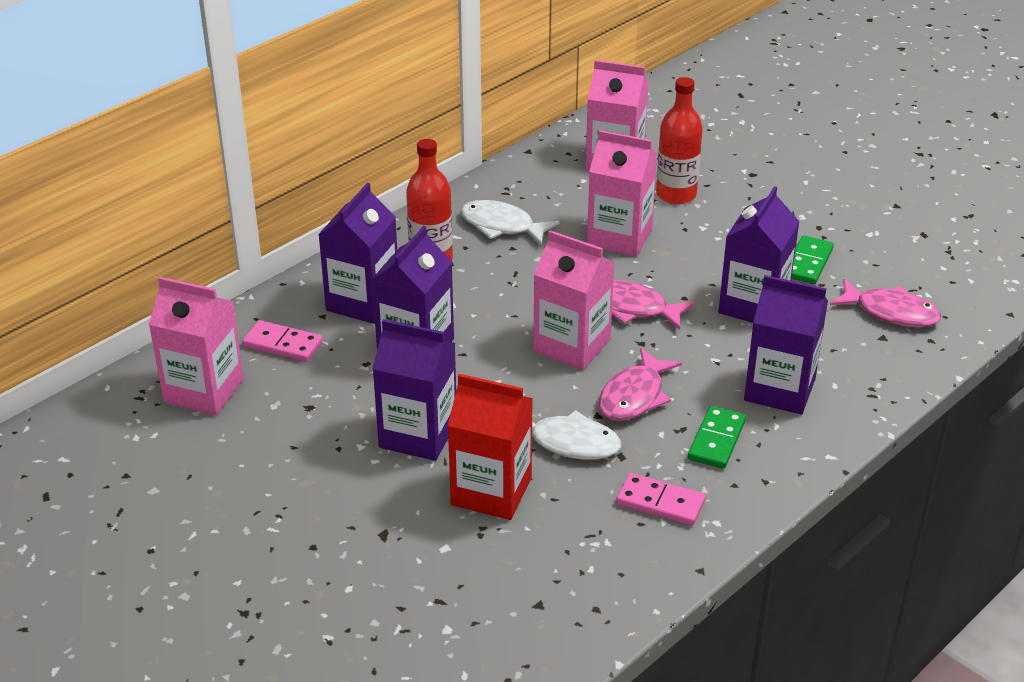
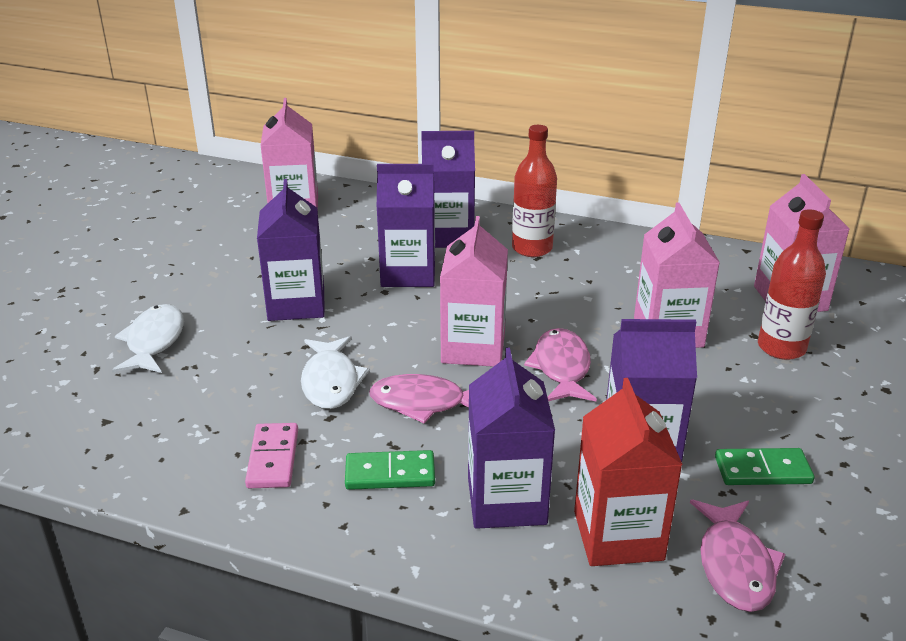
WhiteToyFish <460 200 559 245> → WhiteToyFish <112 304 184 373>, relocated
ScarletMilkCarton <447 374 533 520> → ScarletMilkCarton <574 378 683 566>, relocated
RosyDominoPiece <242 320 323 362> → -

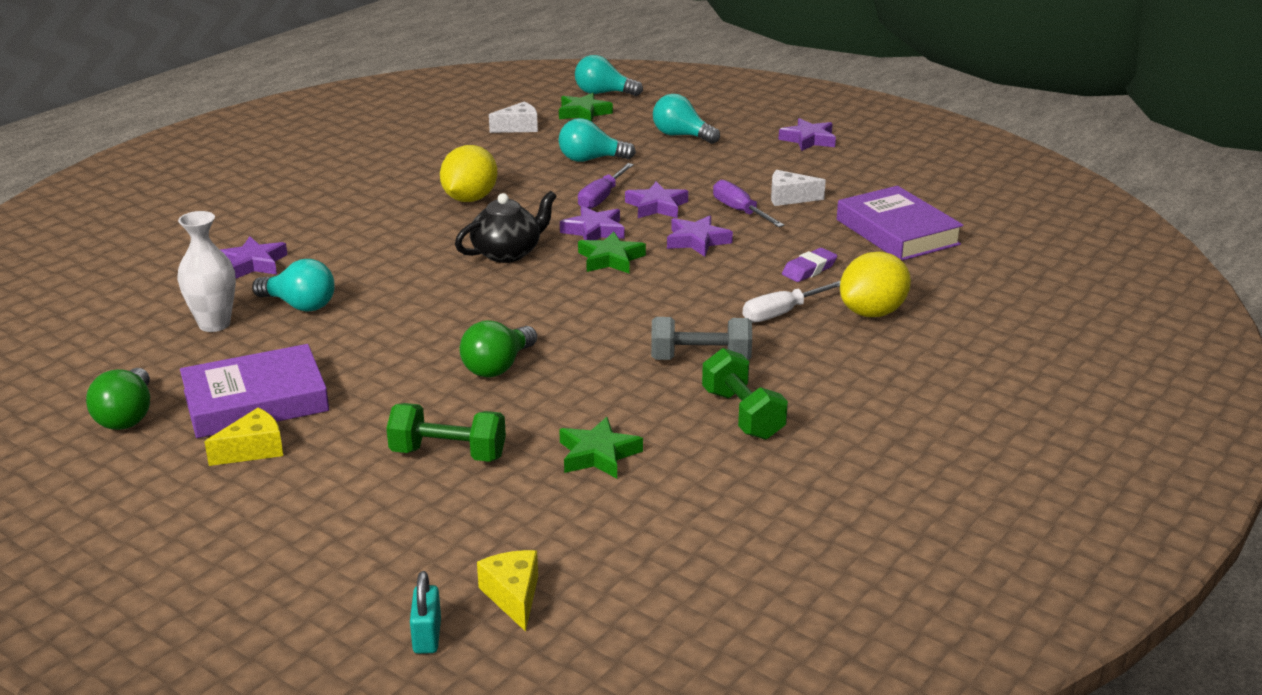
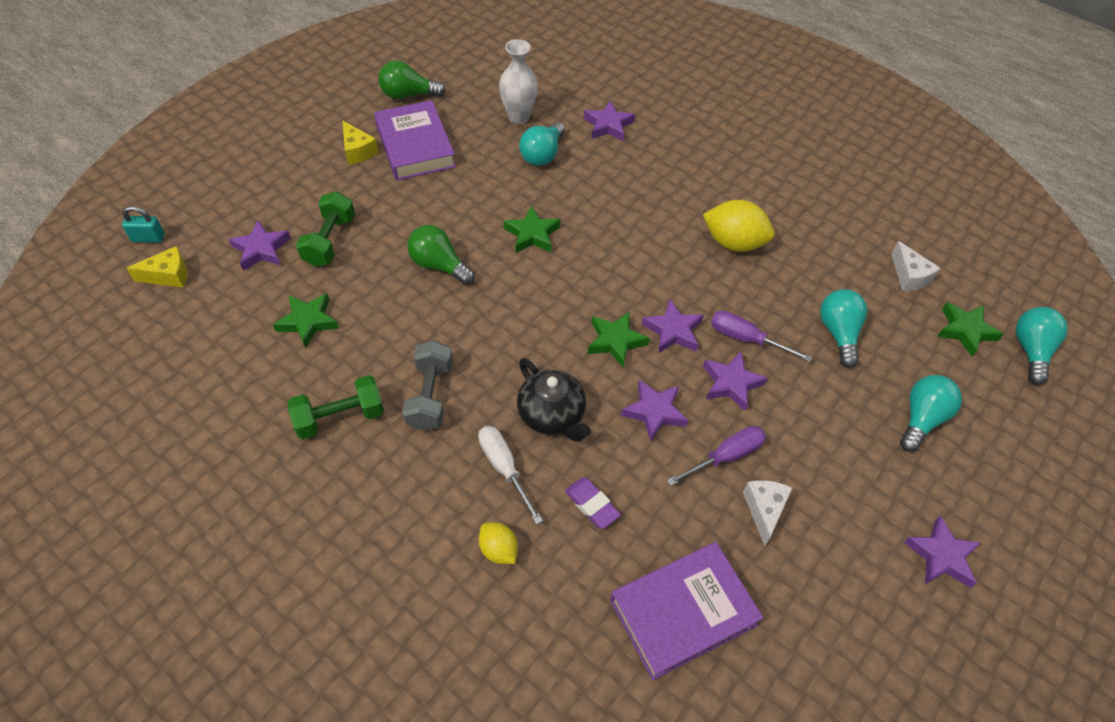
- → RoyalPurpleStar <228 220 291 271>
YellowLemon <840 252 911 317> → YellowLemon <479 522 518 564>, x0.56
- → LeafGreenStar <504 206 561 253>
JetBlackChinaTeapot <455 191 557 263> → JetBlackChinaTeapot <517 358 591 442>, relocated

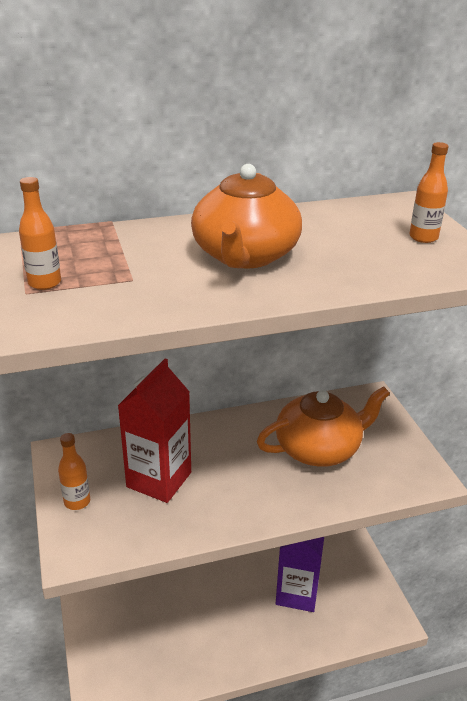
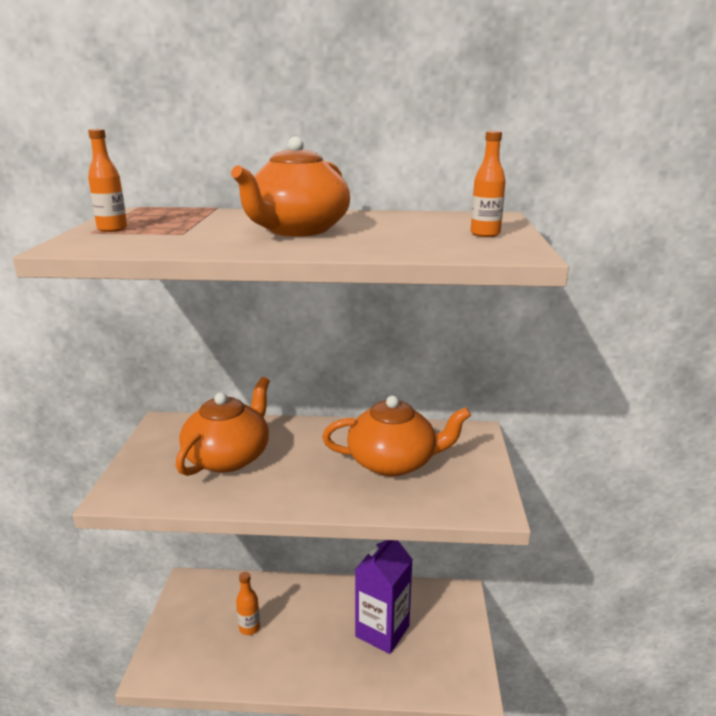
ScarletMilkCarton <118 358 191 503> → OrangeColouredChinaTeapot <176 377 270 476>
OrangeColouredDrinkBottle <58 433 90 510> → OrangeColouredDrinkBottle <236 572 260 635>, relocated

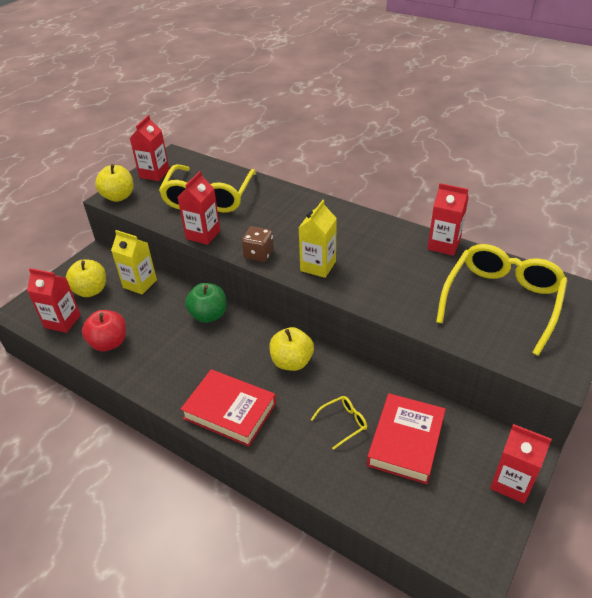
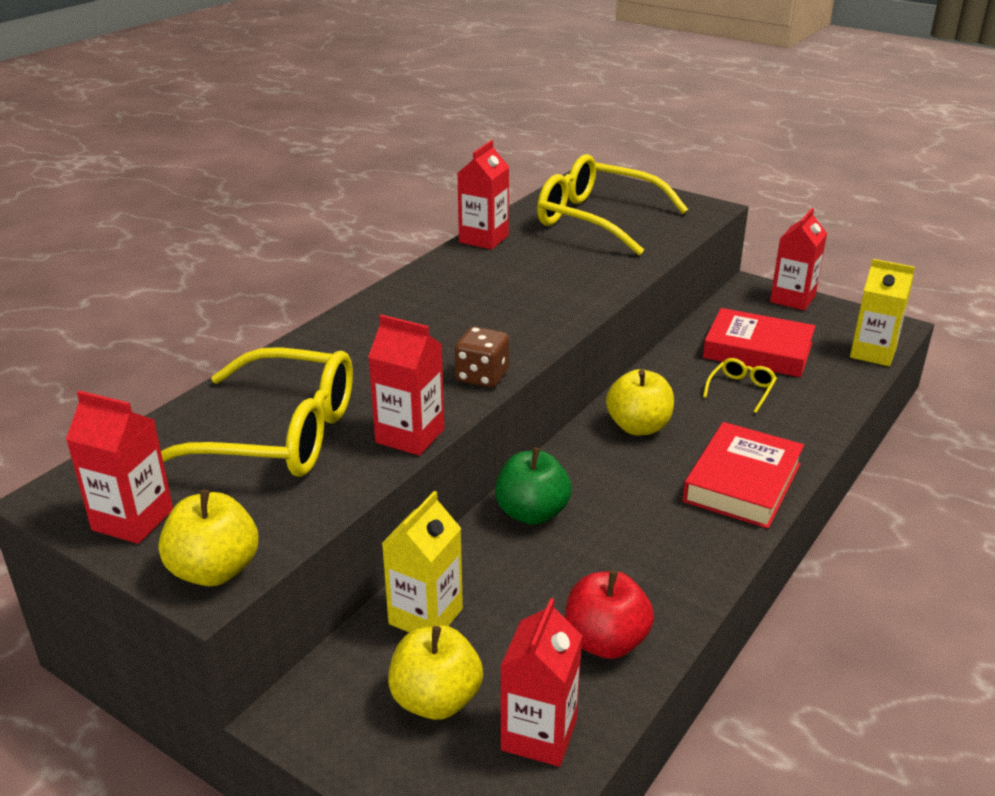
YellowSpectacles <311 396 367 450> → YellowSpectacles <703 358 777 413>, 60 degrees clockwise
YellowMilkCarton <299 200 337 278> → YellowMilkCarton <850 259 915 366>, relocated

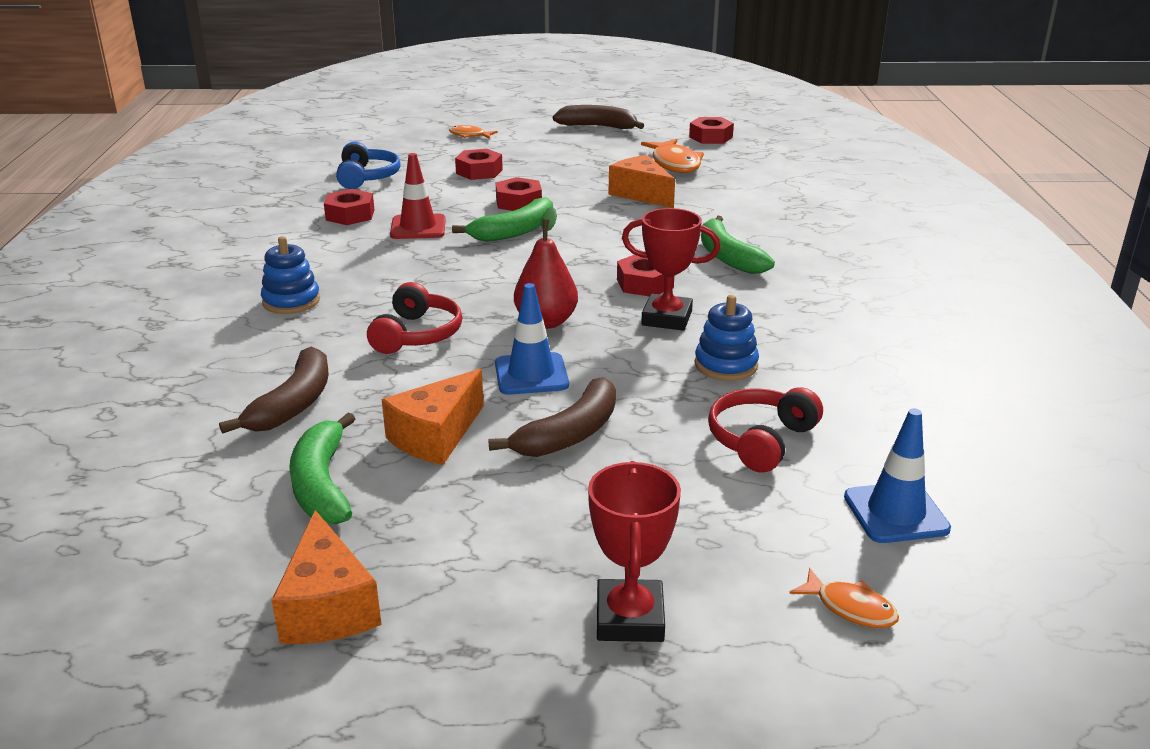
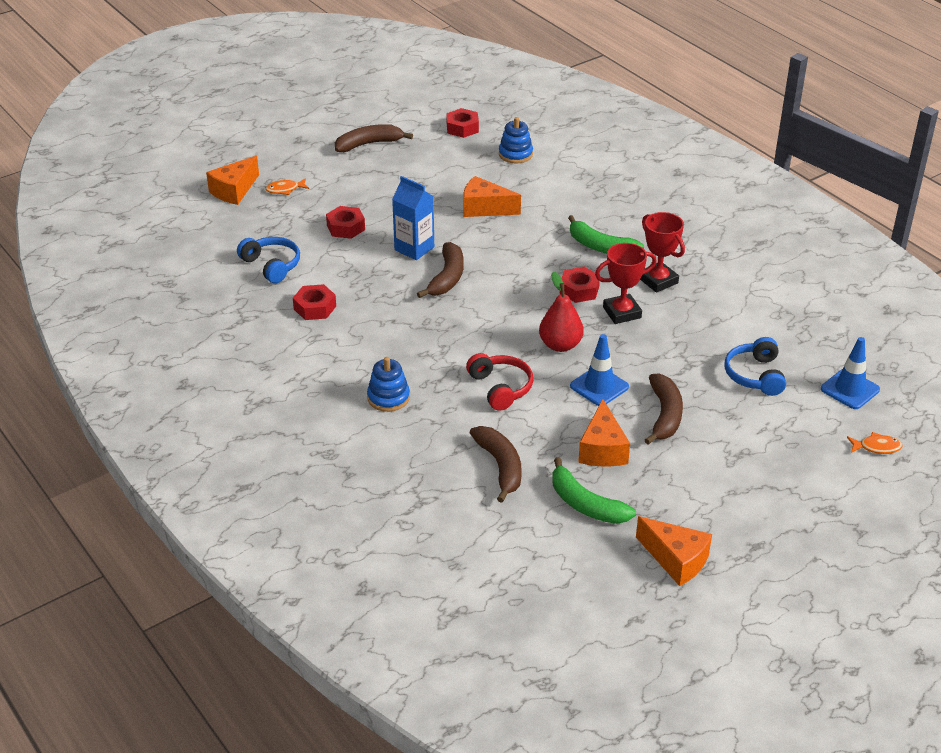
- → OrangeColouredCheeseWedge <206 156 259 205>
ScarletHexagonNut <496 177 542 211> → CobaltMilkCarton <392 176 434 260>
LeafGreenBananaFruit <452 197 553 242> → RussetBananaFruit <417 242 463 298>
CobaltStackingRings <695 295 759 381> → CobaltStackingRings <499 117 533 163>, relocated
ScarletTrophy <588 461 681 642> → ScarletTrophy <640 212 685 293>, relocated
ScarletHeadphones <708 387 823 472> → CobaltHeadphones <725 337 786 396>
ScarletRoadCone <390 153 446 239> → -
OrangeColouredToyFish <641 139 704 173> → -

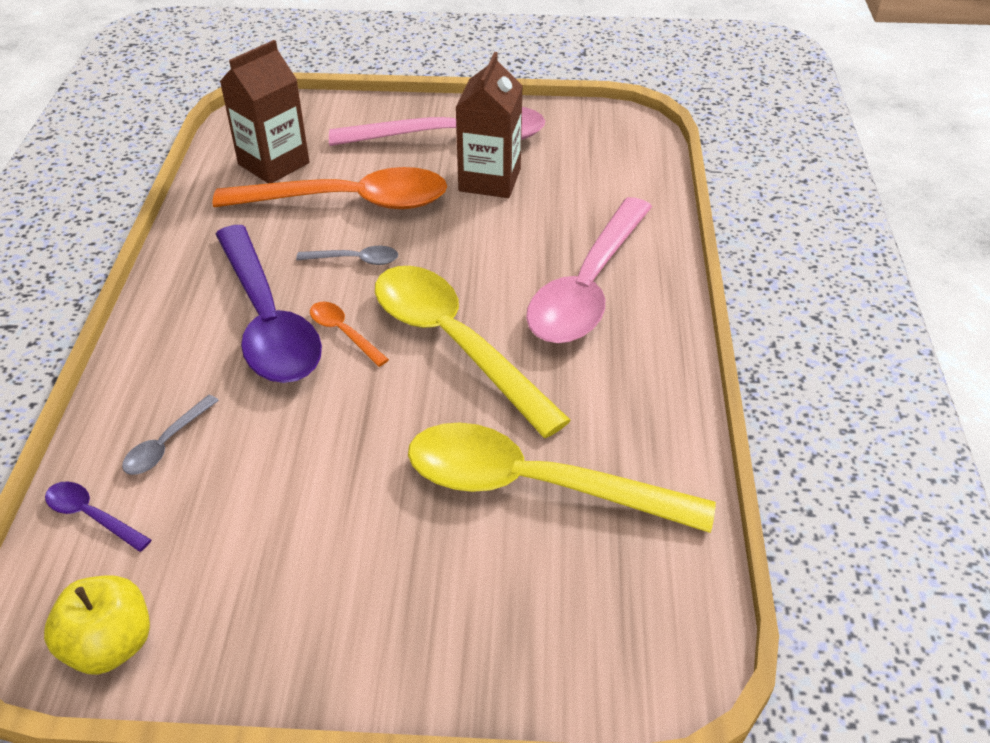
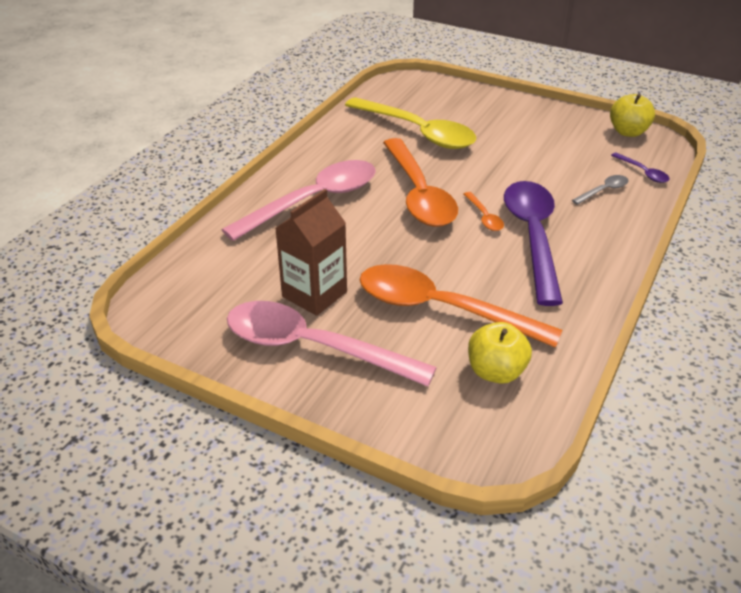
YellowTablespoon <375 266 571 438> → OrangeColouredTablespoon <383 138 458 227>
RussetMilkCarton <220 40 309 184> → YellowAppleFruit <468 322 532 384>
GreyTablespoon <296 246 398 265> → -

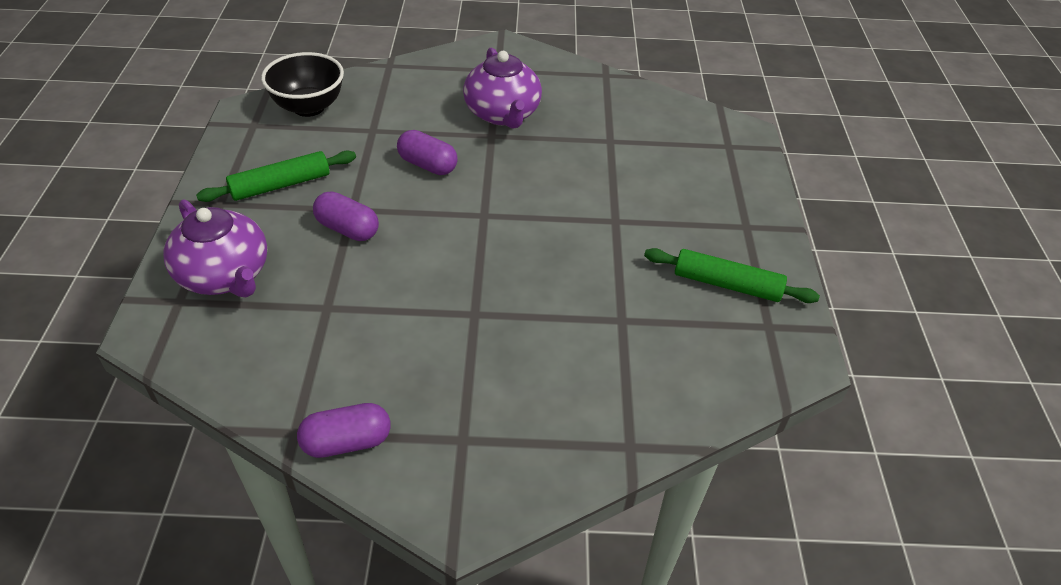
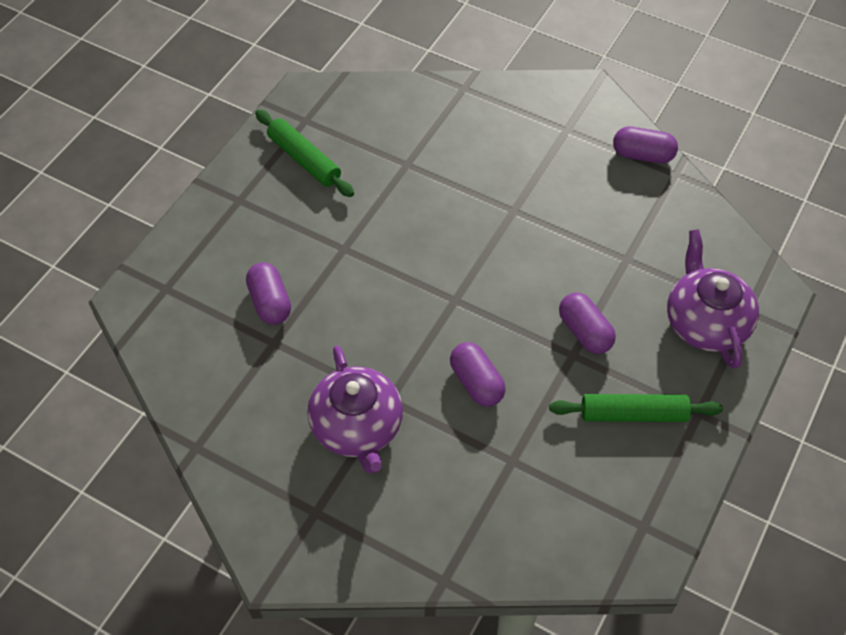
- → RoyalPurplePillShape <246 262 291 325>
RoyalPurpleChinaTeapot <463 47 542 129> → RoyalPurpleChinaTeapot <307 345 403 474>, 150 degrees clockwise
JetBlackServingBowl <261 52 344 117> → -

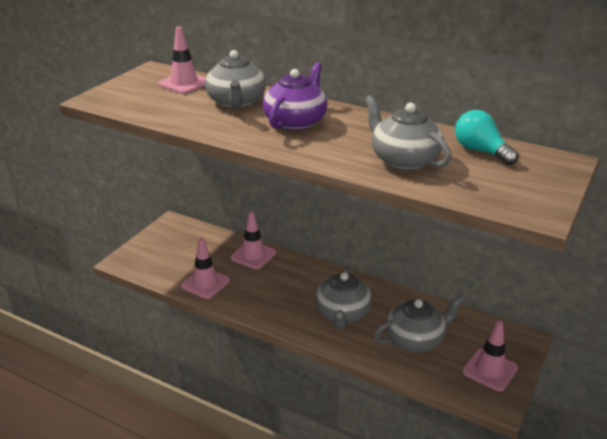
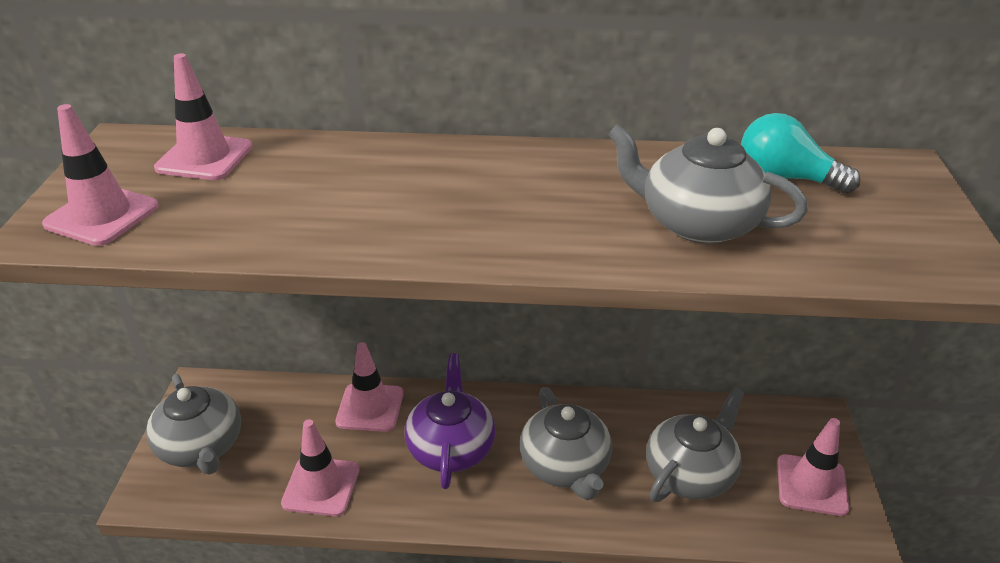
- → RosyRoadCone <42 104 159 246>
GreyChinaTeapot <205 50 266 109> → GreyChinaTeapot <146 374 241 475>, relocated
RoyalPurpleChinaTeapot <263 62 327 131> → RoyalPurpleChinaTeapot <405 353 496 489>, relocated

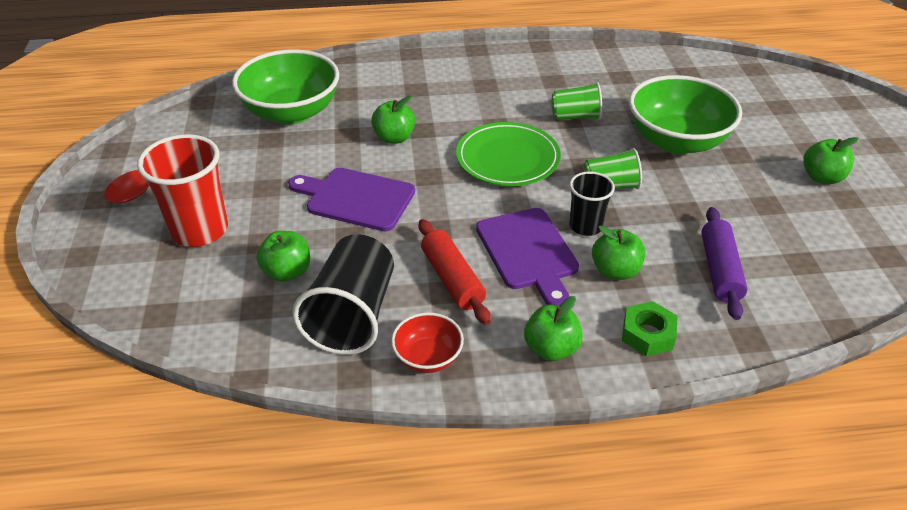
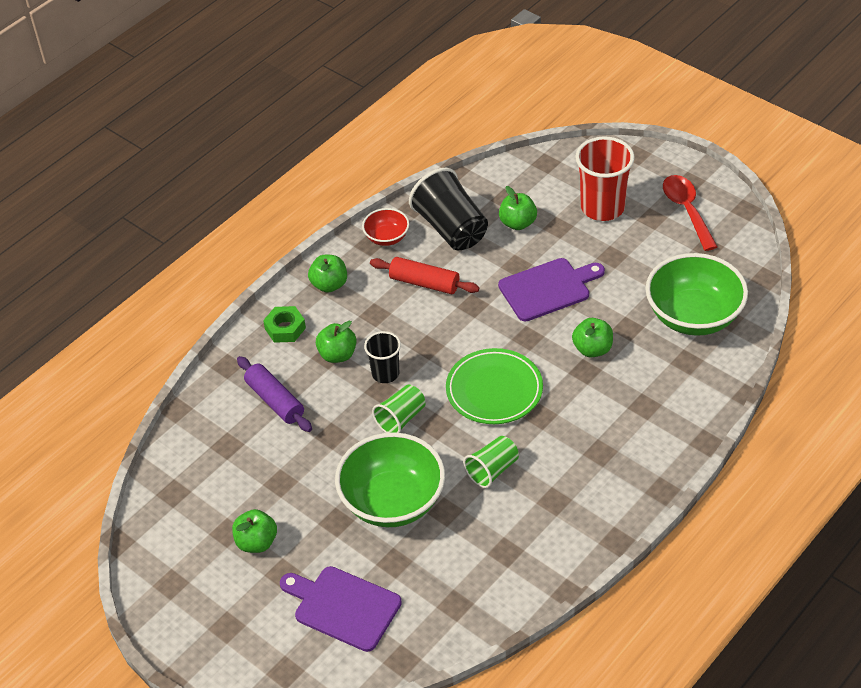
RoyalPurpleBreadBoard <476 208 579 306> → RoyalPurpleBreadBoard <280 566 402 652>, relocated

